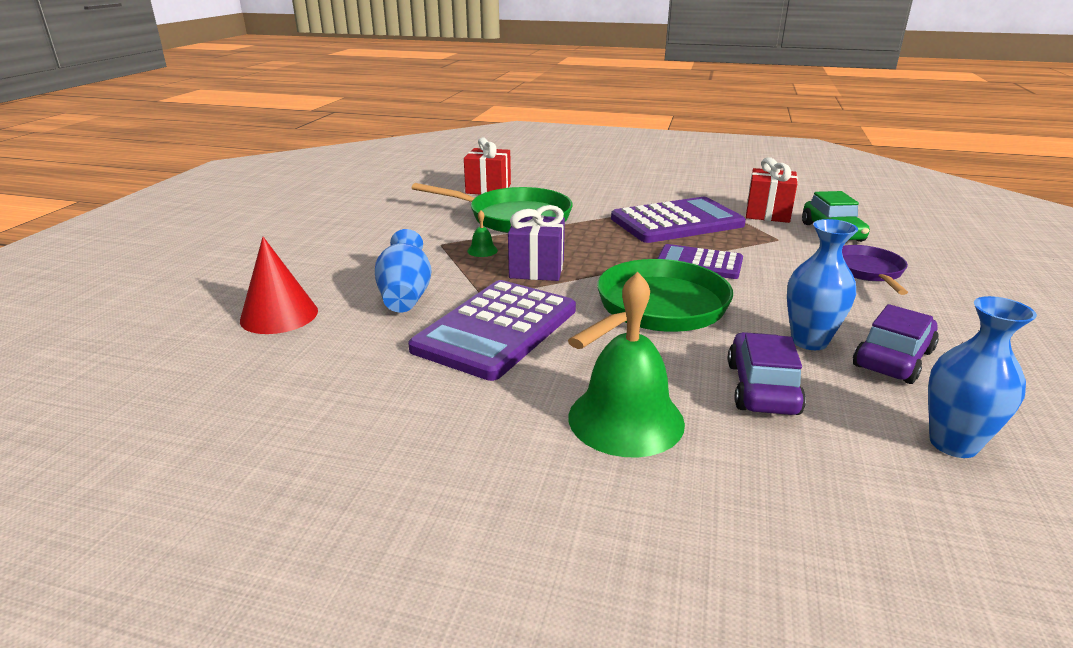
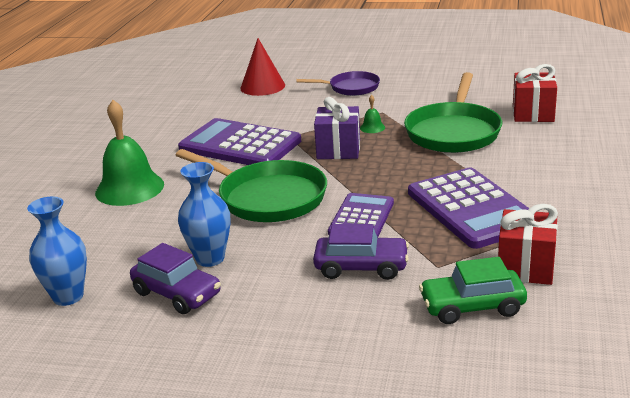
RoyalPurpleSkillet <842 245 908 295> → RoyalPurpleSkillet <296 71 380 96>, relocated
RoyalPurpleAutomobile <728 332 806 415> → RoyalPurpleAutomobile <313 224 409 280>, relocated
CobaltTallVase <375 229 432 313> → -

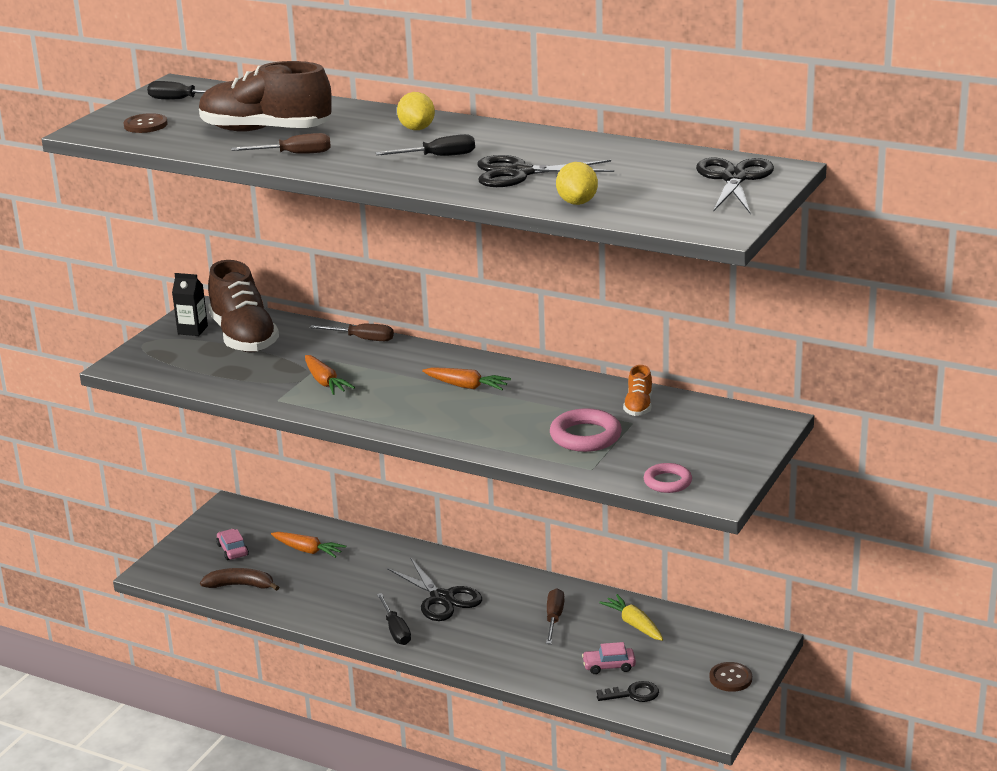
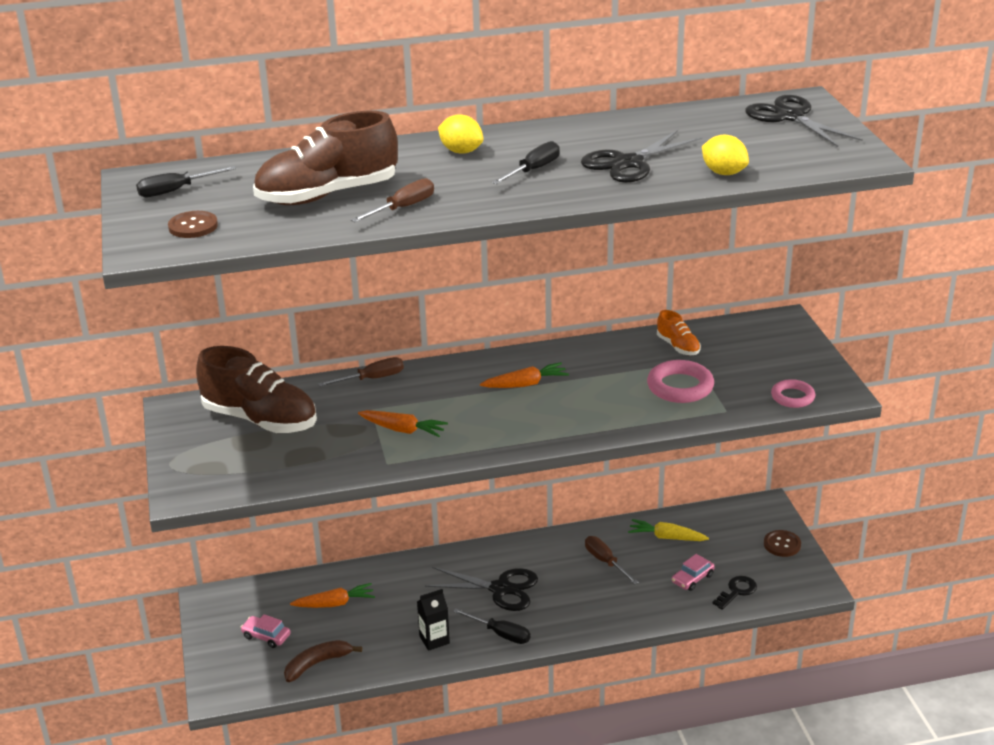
JetBlackMilkCarton <172 273 208 336> → JetBlackMilkCarton <417 589 450 651>, relocated

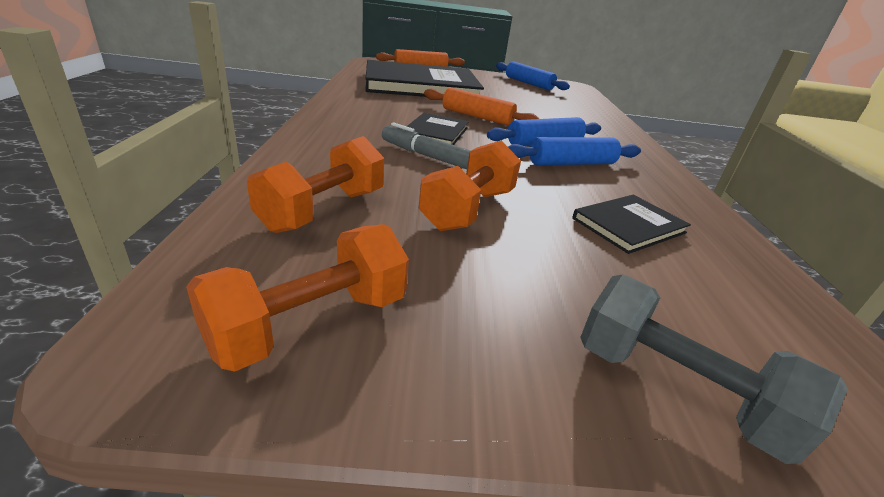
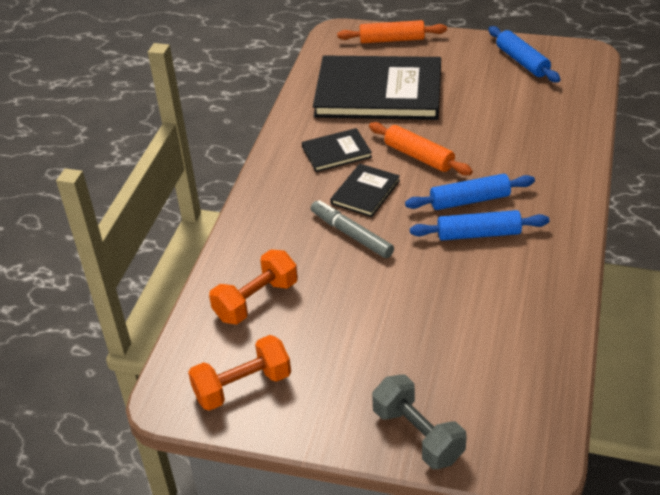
JetBlackBook <572 195 691 254> → JetBlackBook <302 128 372 172>, relocated
OrangeColouredFreeWeight <419 141 521 231> → -

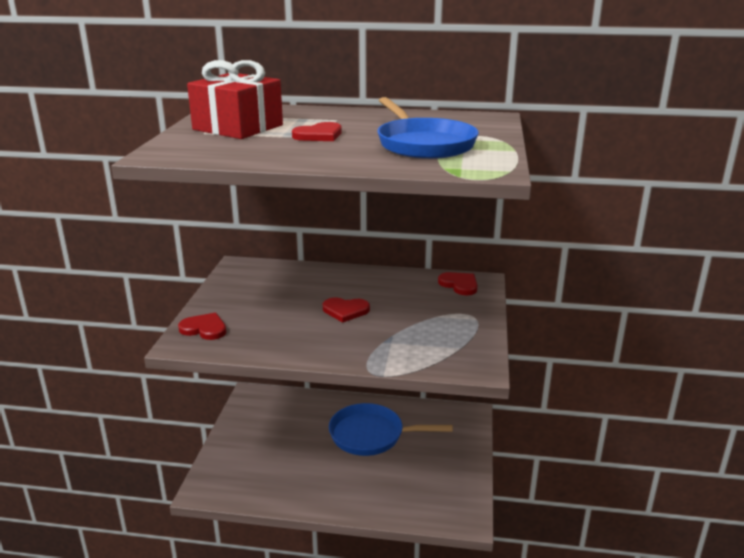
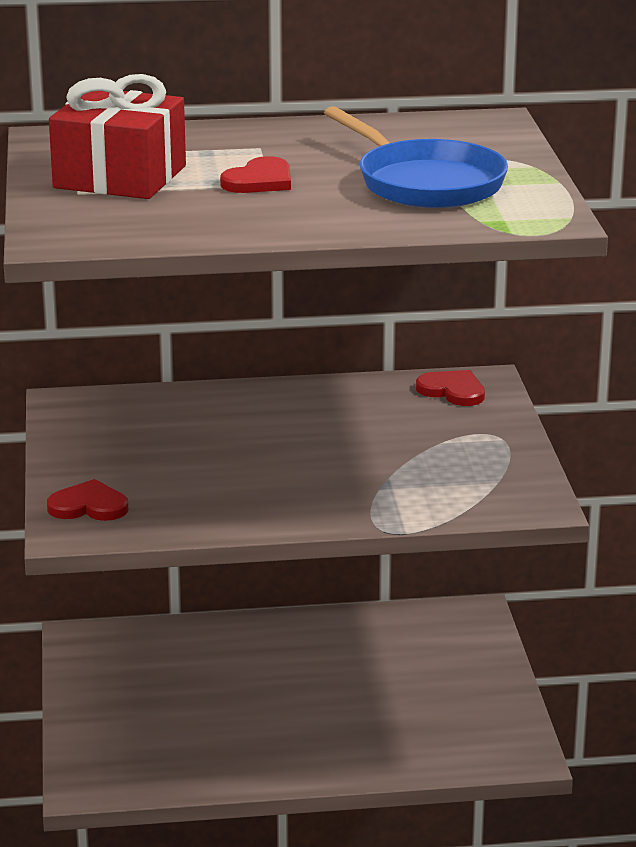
ScarletHeartShape <323 297 370 323> → -
CobaltSkillet <329 403 453 456> → -

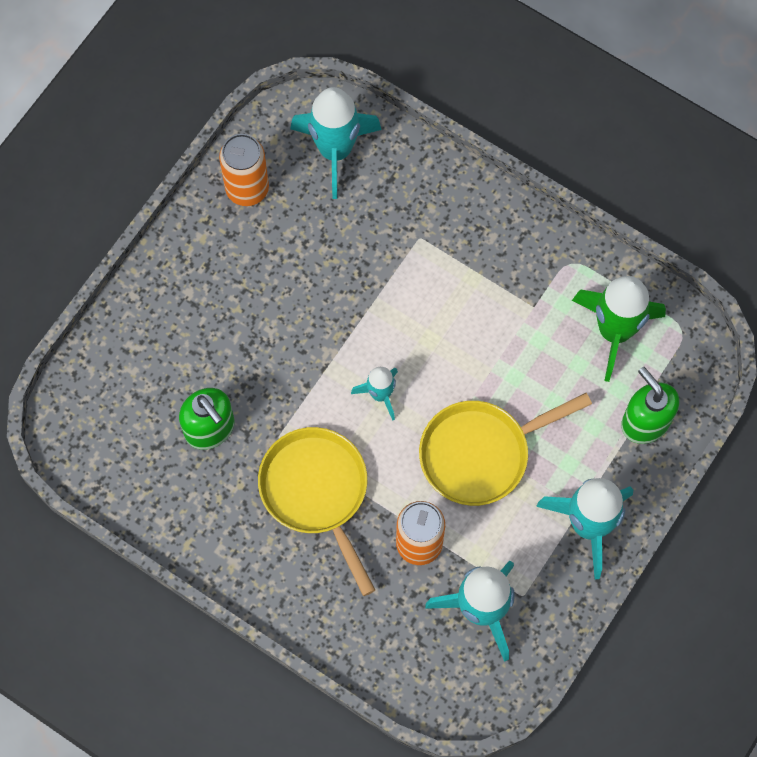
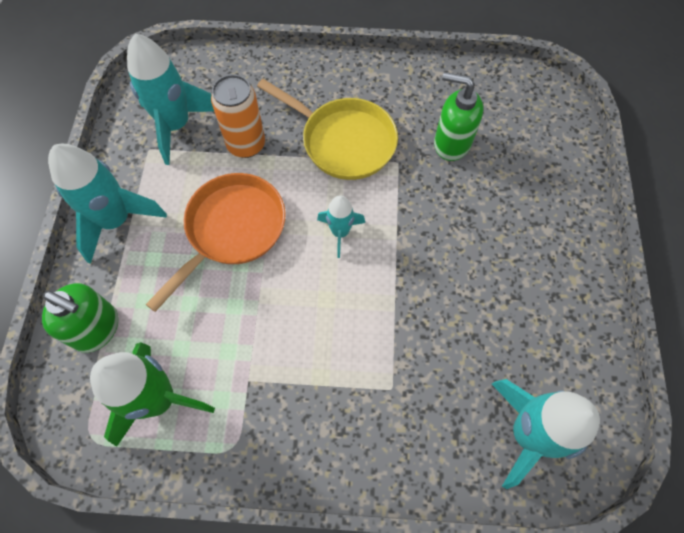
YellowSkillet <419 393 592 506> → OrangeColouredSkillet <145 173 286 312>
OrangeColouredTin <219 134 269 206> → -

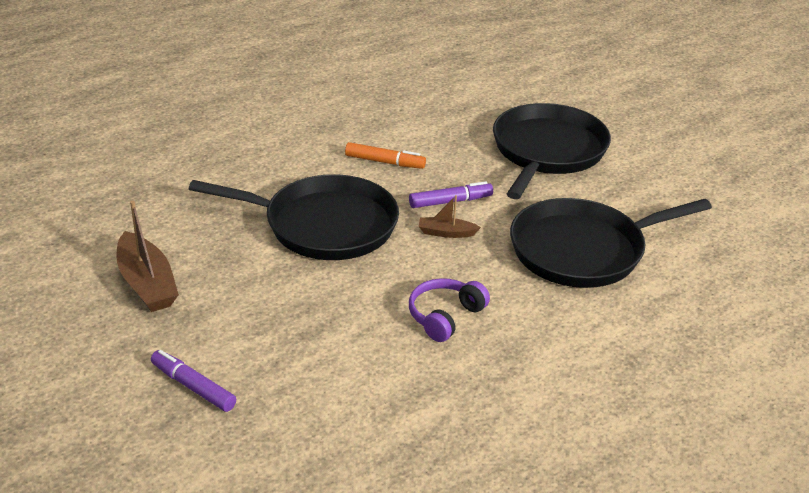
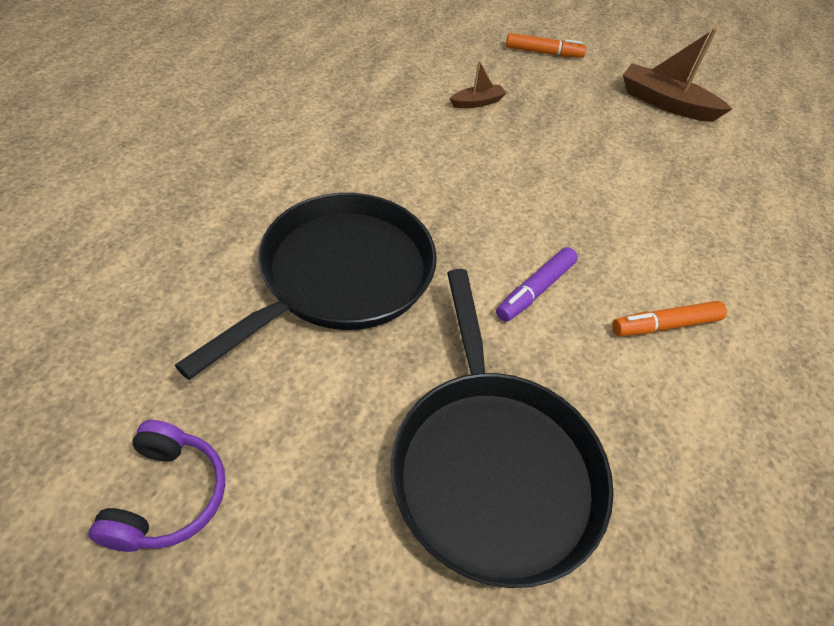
RoyalPurpleHeadphones <409 278 490 342> → RoyalPurpleHeadphones <88 420 225 552>, relocated
RussetBoat <419 195 481 238> → RussetBoat <450 61 507 108>, relocated
RoyalPurpleMarker <151 350 236 412> → OrangeColouredMarker <506 33 586 58>
JetBlackSkillet <189 174 399 260> → -

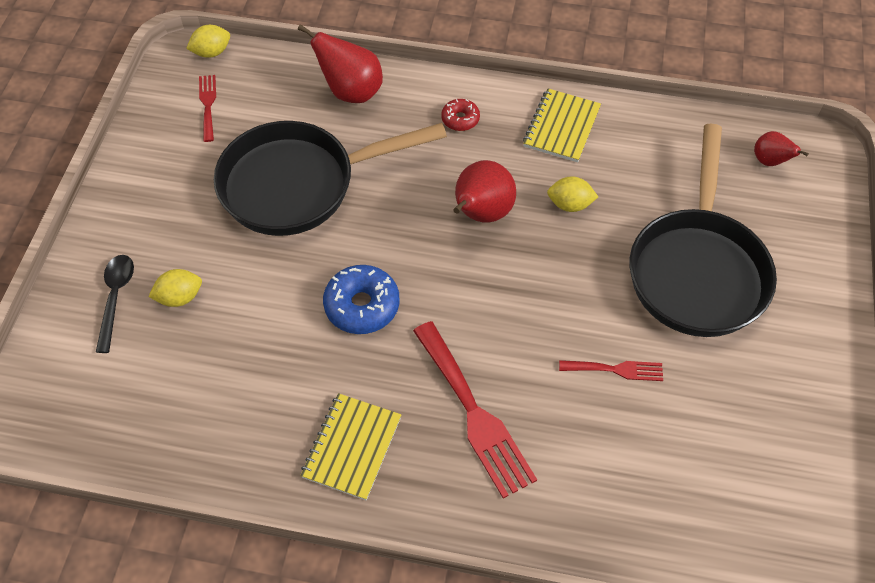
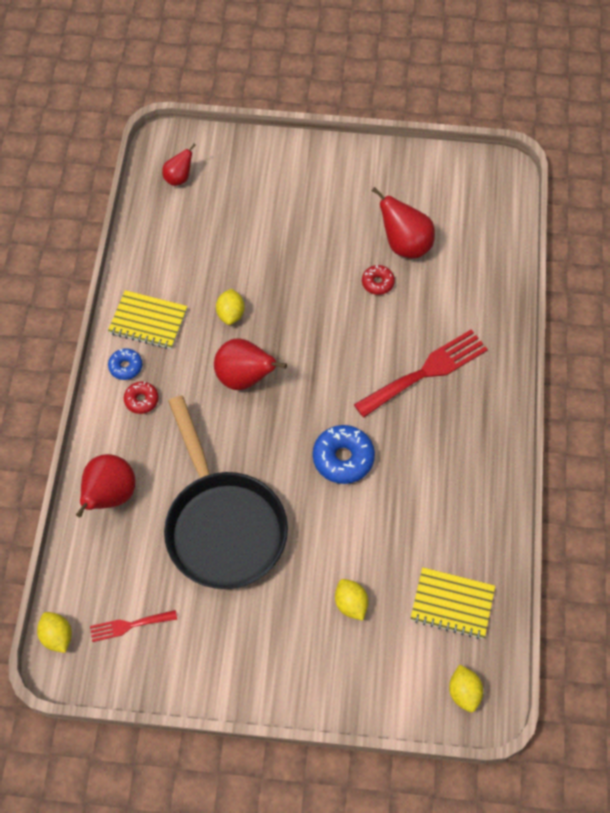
- → CobaltDonut <108 348 143 380>
ScarletDinnerFork <559 360 663 381> → ScarletDonut <362 265 395 295>
- → ScarletPear <372 187 435 258>
YellowExerciseBook <300 393 401 500> → YellowExerciseBook <410 567 495 639>, relocated
- → YellowLemon <449 665 483 712>
JetBlackTablespoon <96 255 134 353> → -
JetBlackSkillet <630 124 777 337> → -

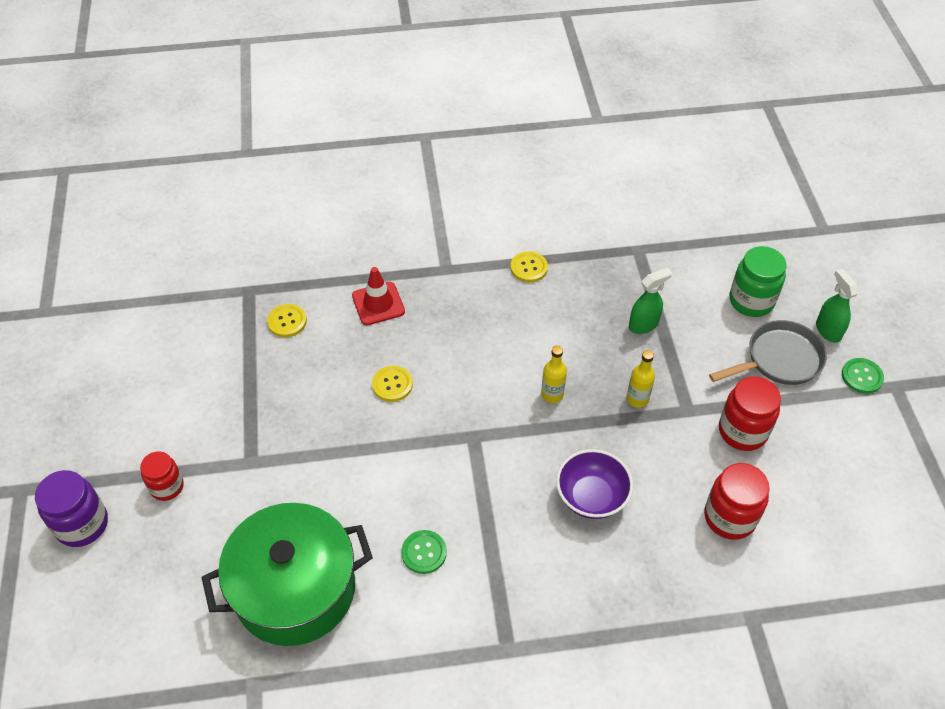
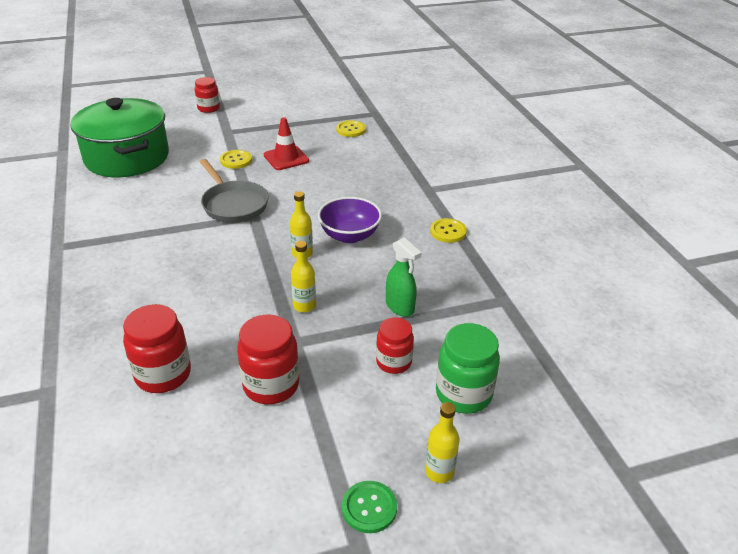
GreySkillet <709 320 827 385> → GreySkillet <200 159 269 223>, relocated
YellowSewingButton <372 366 413 402> → YellowSewingButton <220 150 252 169>, relocated
ScarletRoadCone <352 267 405 325> → ScarletRoadCone <264 117 309 170>, relocated
RoyalPurpleServingBowl <556 449 633 519> → RoyalPurpleServingBowl <318 197 382 243>, relocated
- → ScarletJamJar <376 317 414 374>
LeafGreenSprayCleaner <816 269 859 343> → YellowDrinkBottle <425 402 460 483>
RoyalPurpleJamJar <35 470 108 547> → -
LeafGreenSewingButton <401 530 447 574> → -

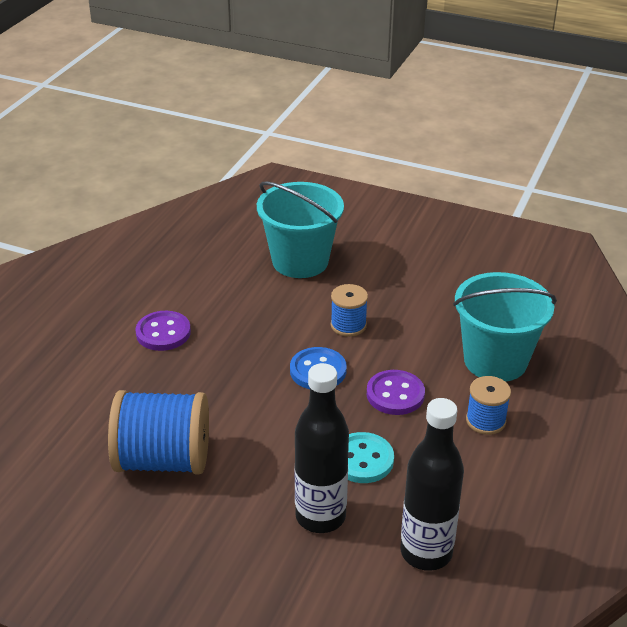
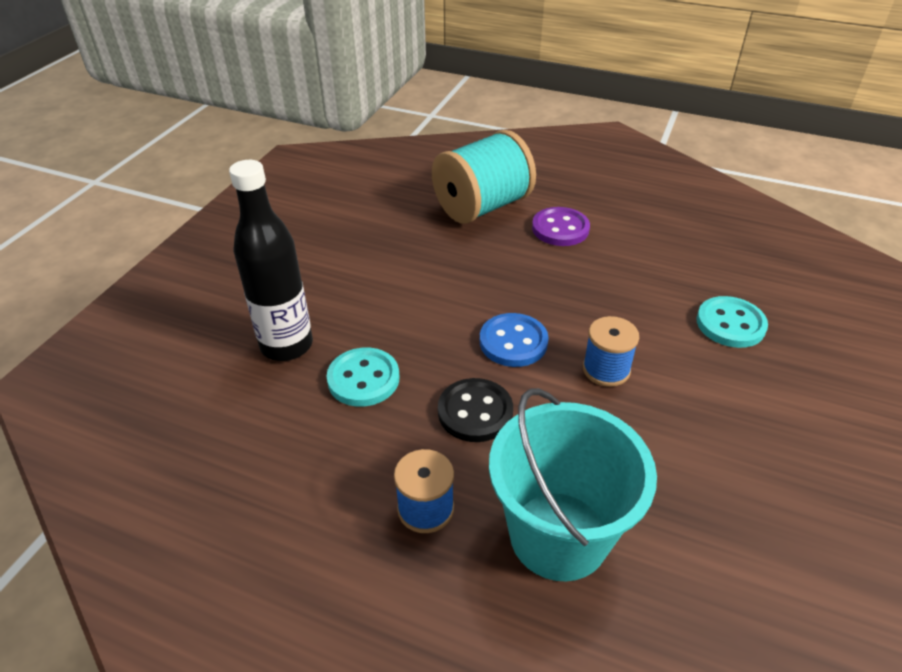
- → TurquoiseSpool <432 130 536 224>
RoyalPurpleSewingButton <367 370 425 415> → JetBlackSewingButton <438 378 513 442>
TurquoisePail <257 181 344 278> → TurquoiseSewingButton <696 296 768 348>
CobaltSpool <108 390 209 475> → -
JetBlackDrinkBottle <401 398 464 571> → -

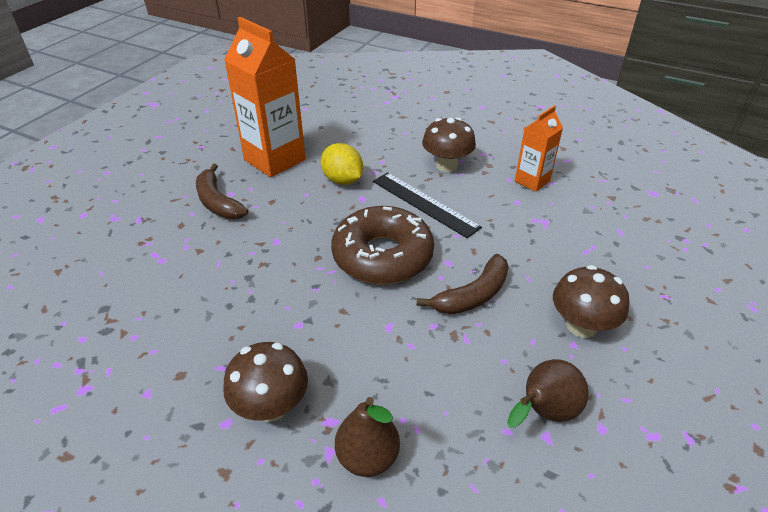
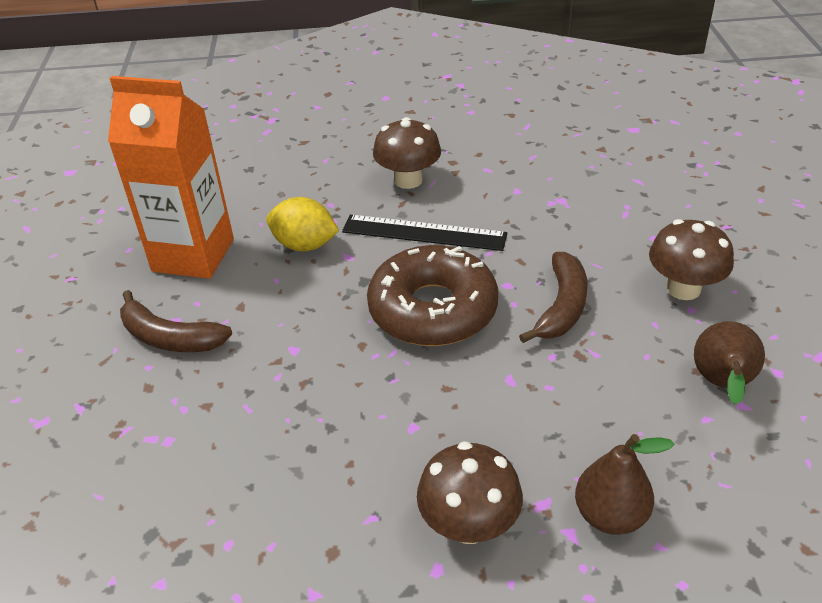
OrangeColouredMilkCarton <515 105 563 192> → -

